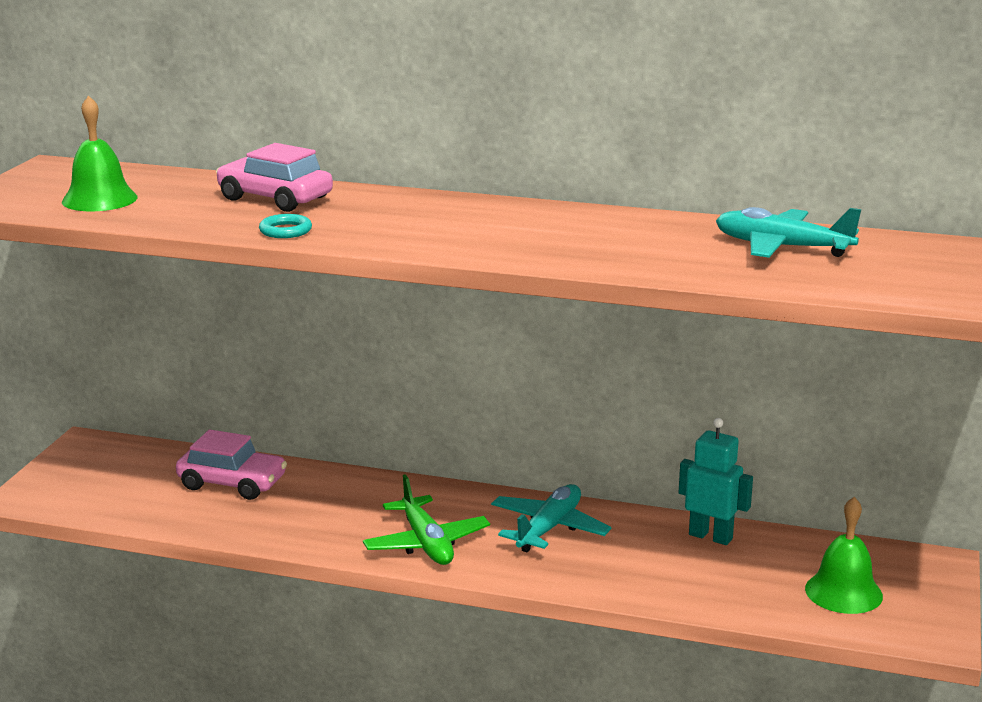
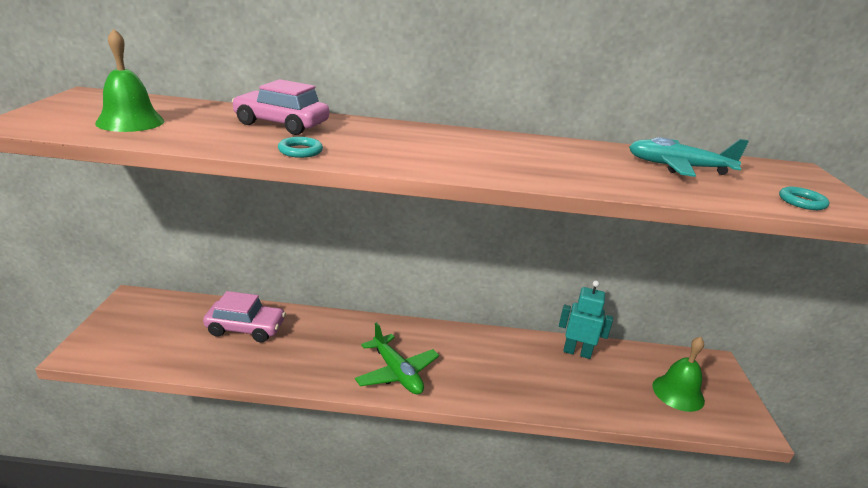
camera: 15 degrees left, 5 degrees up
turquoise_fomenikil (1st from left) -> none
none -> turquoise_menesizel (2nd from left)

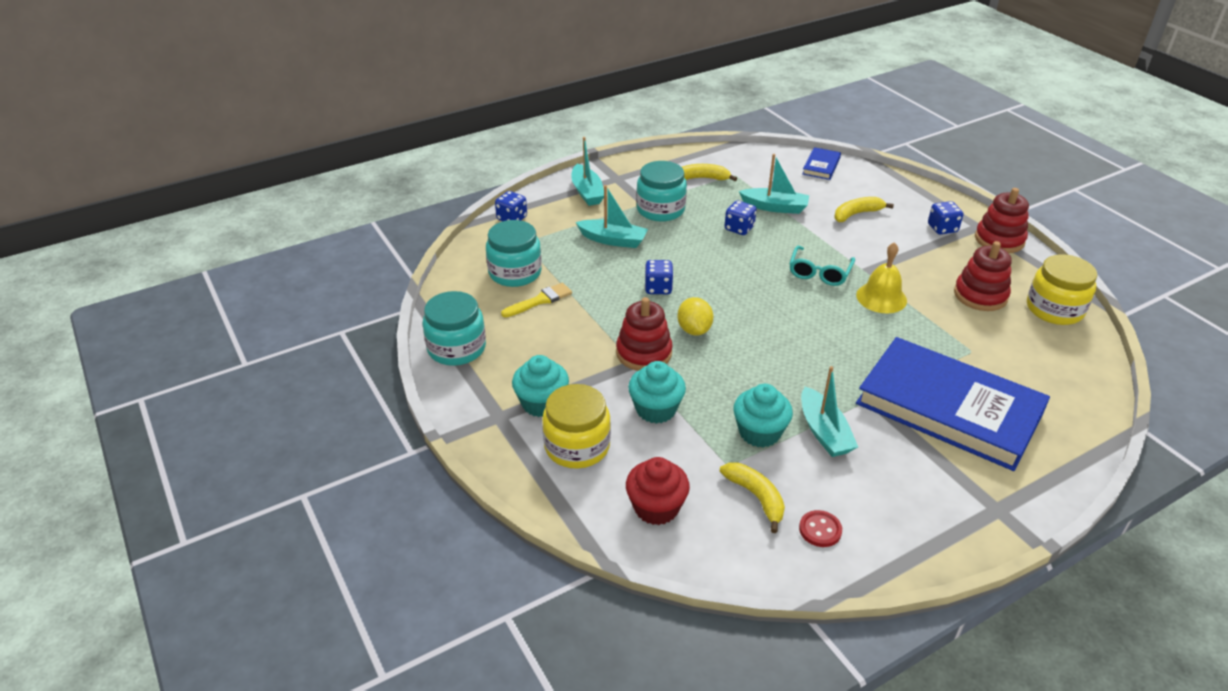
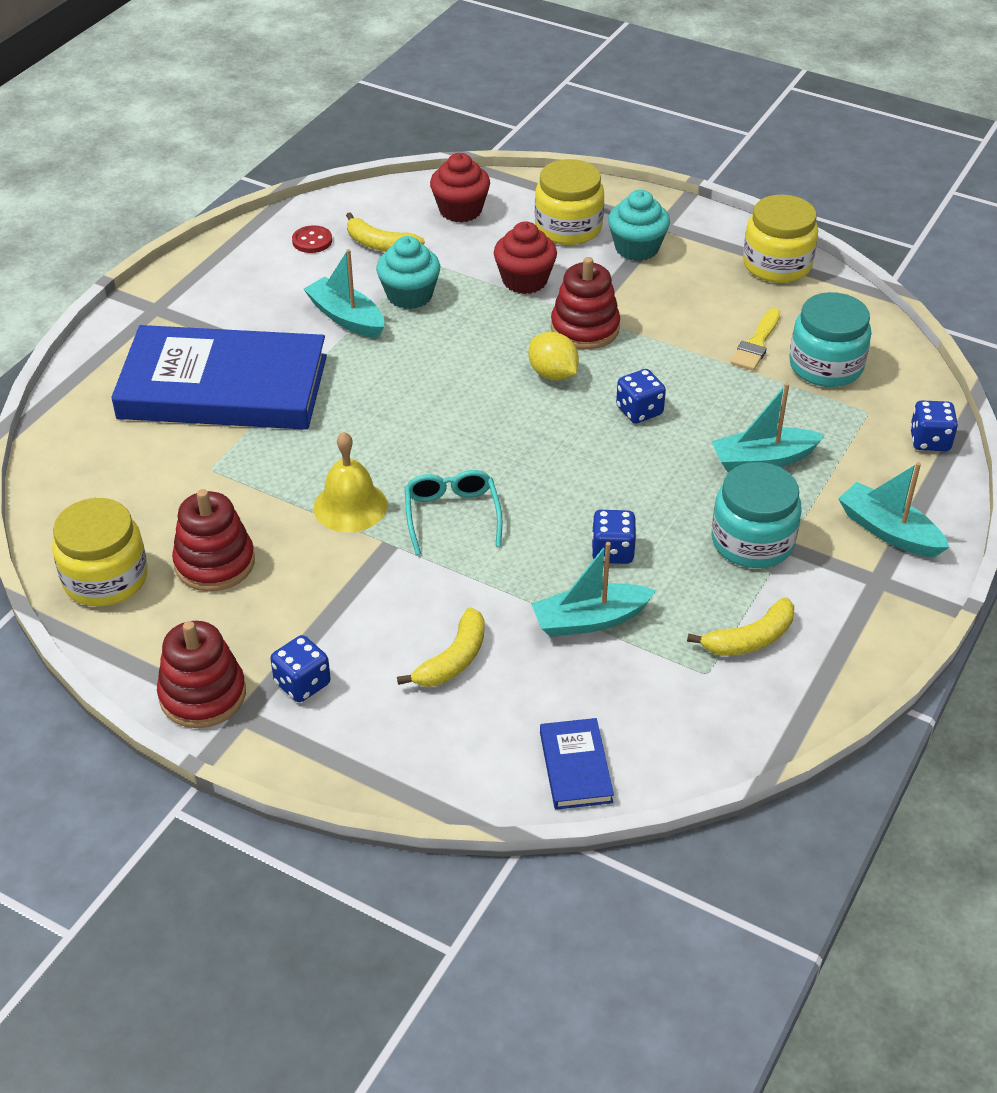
camera: 150 degrees right, 5 degrees up
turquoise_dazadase (1st from left) -> yellow_dazadase (3rd from left)
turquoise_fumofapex (2nd from left) -> red_fumofapex (2nd from left)

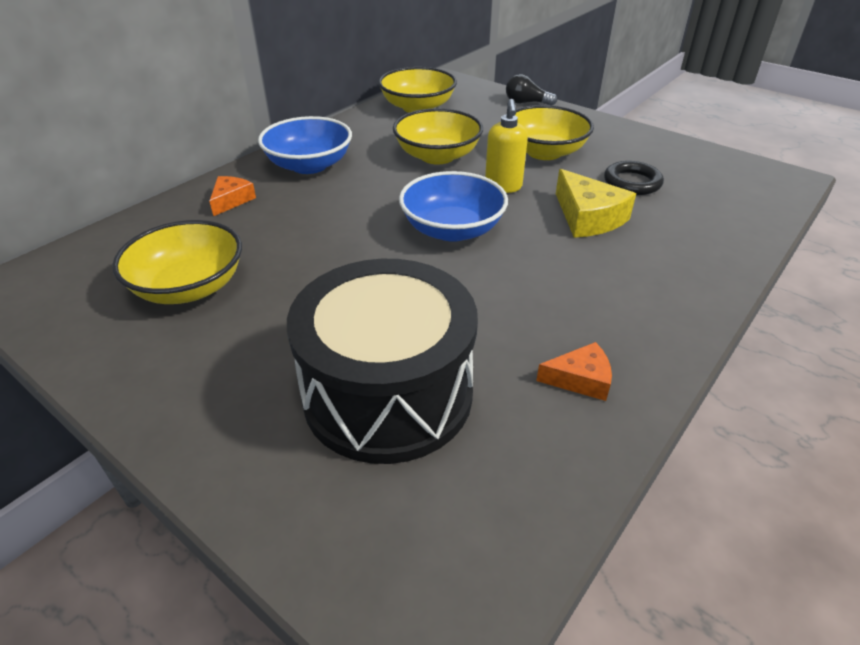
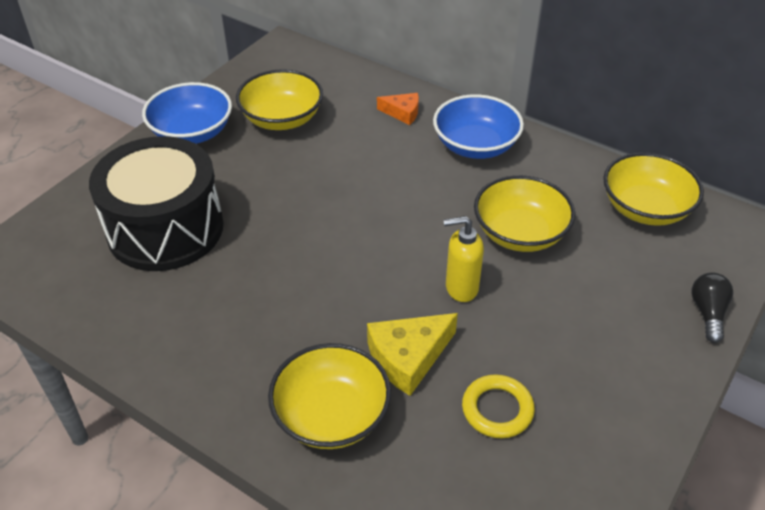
camera: 85 degrees right, 5 degrees up
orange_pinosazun (2nd from left) -> none
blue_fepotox (2nd from left in the first image) -> blue_fepotox (1st from left), moved
yellow_fepotox (4th from left in the first image) -> yellow_fepotox (2nd from left), moved
black_menesizel -> yellow_menesizel

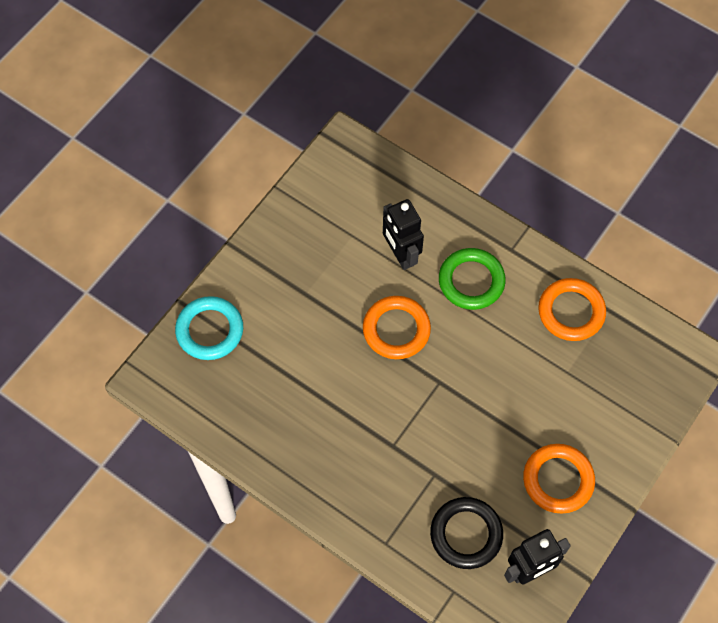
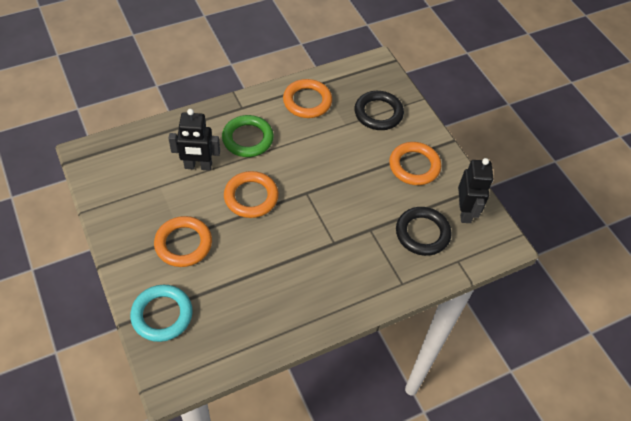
camera: 65 degrees left, 10 degrees down
none -> orange_menesizel (1st from left)
none -> black_menesizel (1st from left)

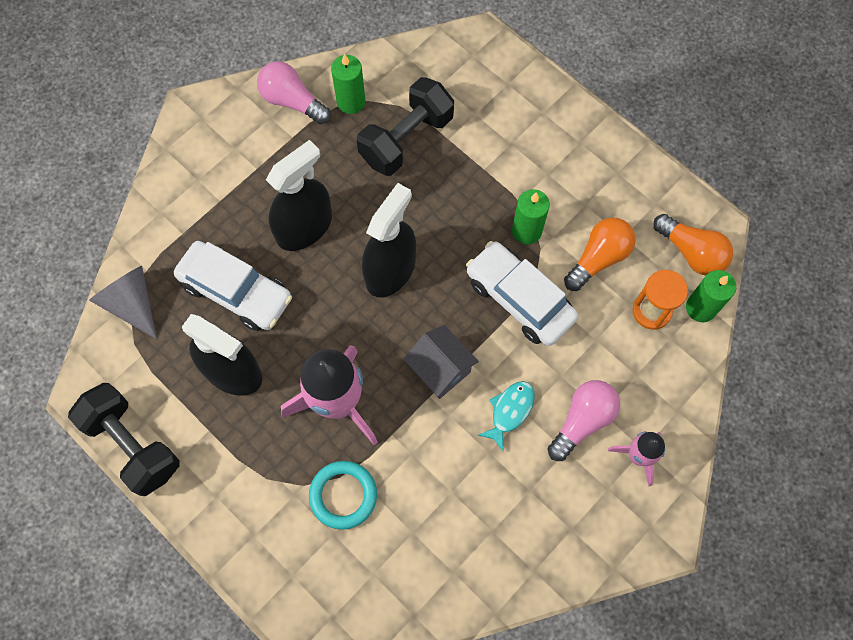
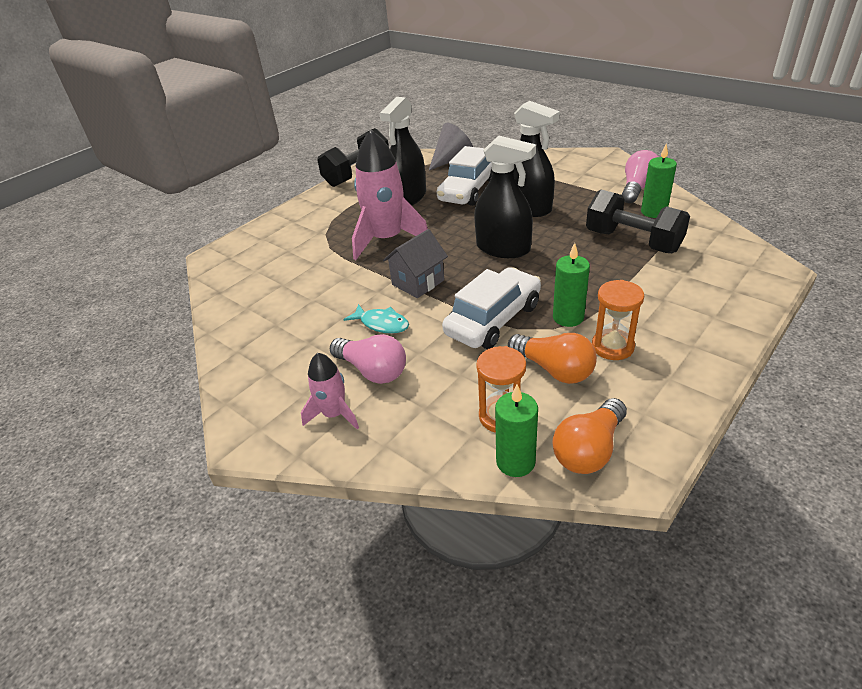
camera: 90 degrees right, 30 degrees down
turquoise_menesizel -> none
none -> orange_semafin (2nd from left)

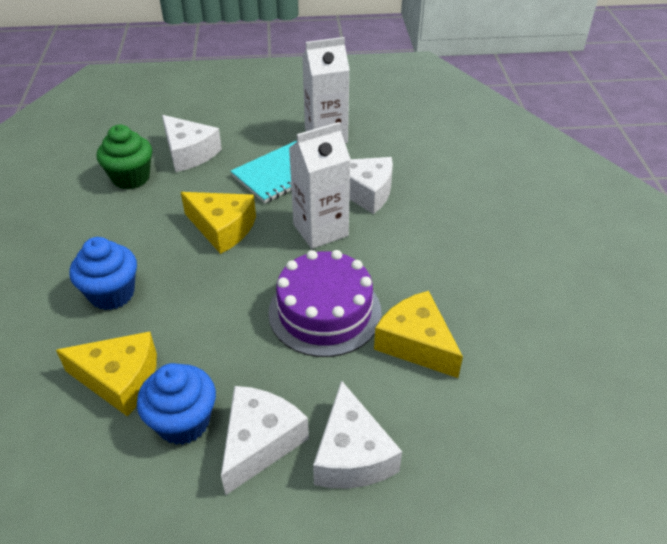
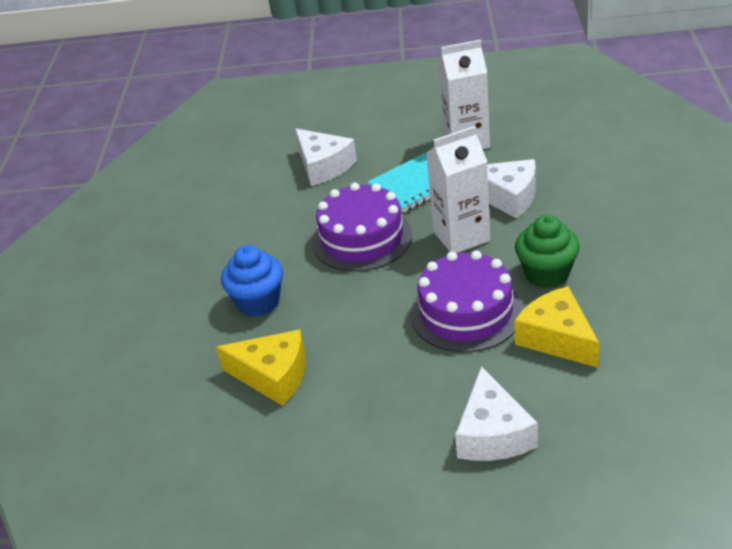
camera: 10 degrees right, 5 degrees down
blue_fumofapex (2nd from left) -> none
white_pinosazun (2nd from left) -> none
green_fumofapex, moved
yellow_pinosazun (2nd from left) -> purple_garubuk (1st from left)

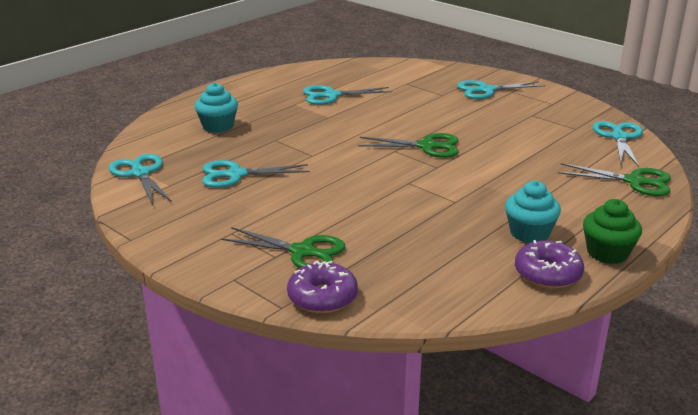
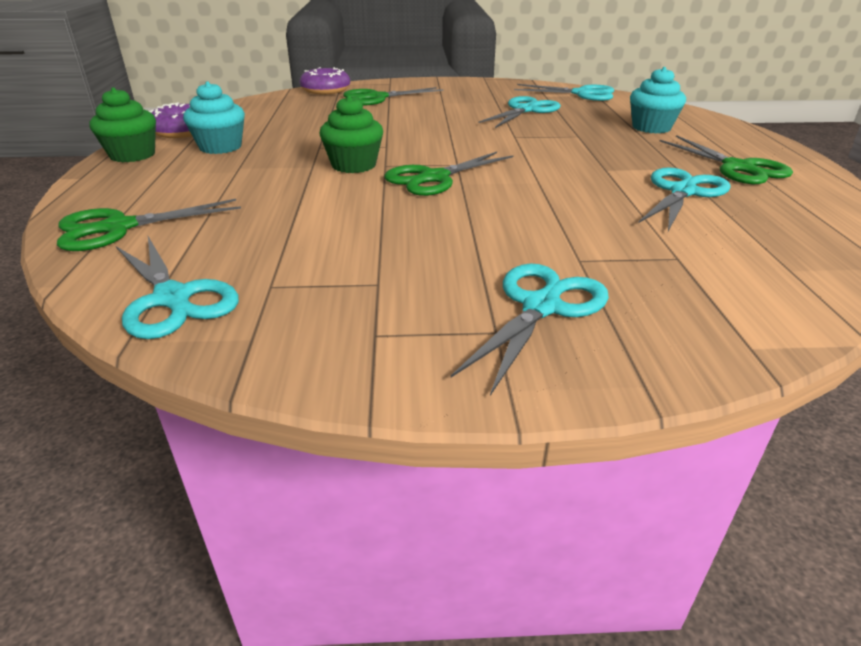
camera: 135 degrees right, 5 degrees up
none -> green_fumofapex (2nd from left)
none -> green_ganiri (4th from left)

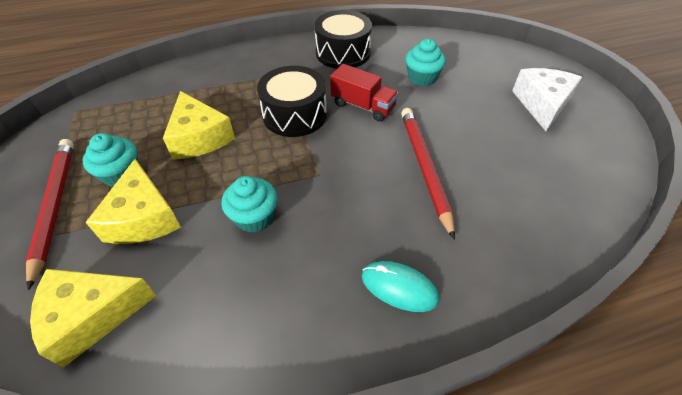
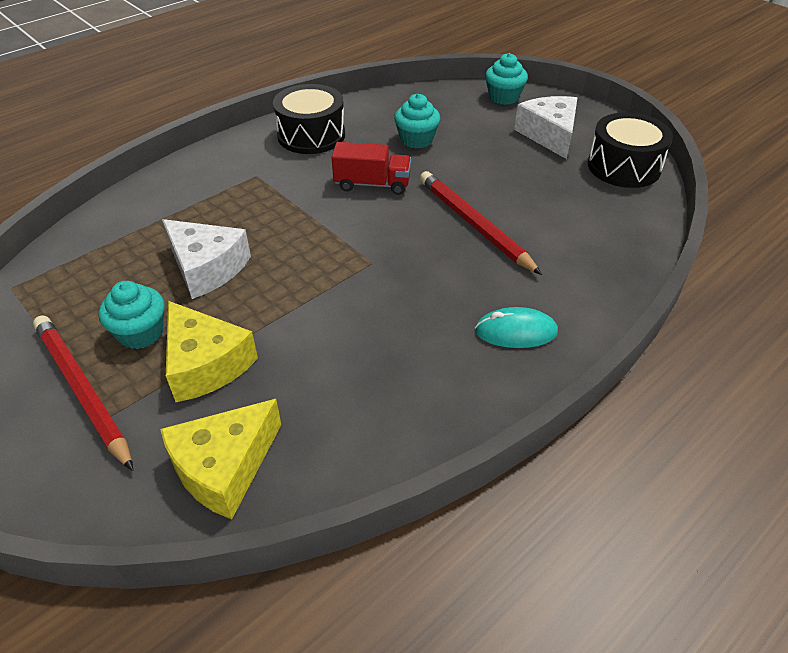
camera: 25 degrees left, 5 degrees down
turquoise_fumofapex (2nd from left in the first image) -> turquoise_fumofapex (3rd from left), moved
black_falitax (1st from left in the first image) -> black_falitax (2nd from left), moved
yellow_pinosazun (3rd from left) -> white_pinosazun (1st from left)

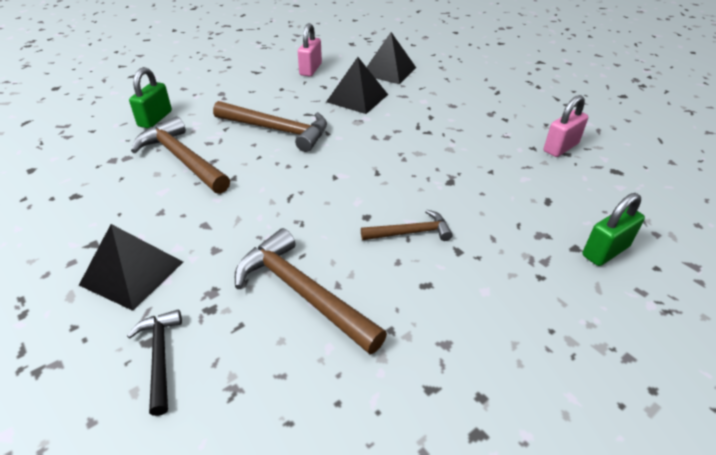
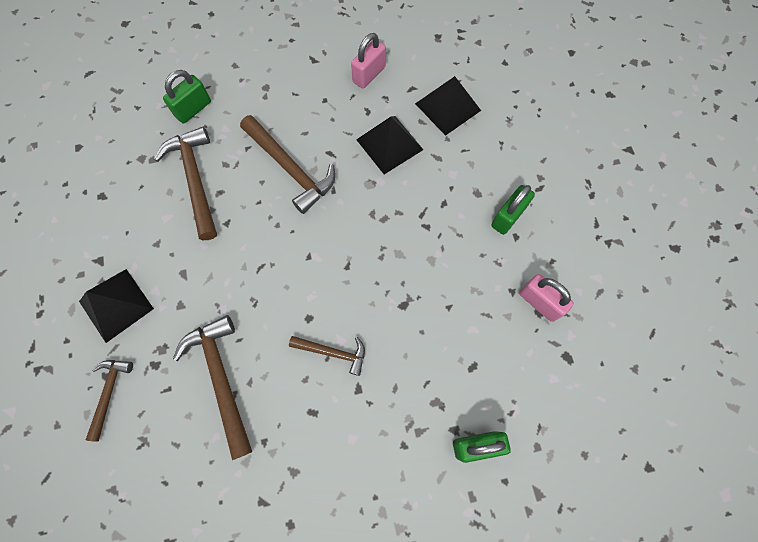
camera: 25 degrees right, 30 degrees up
none -> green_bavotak (3rd from left)
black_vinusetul -> brown_vinusetul (1st from left)
pink_bavotak (2nd from left), 60 degrees clockwise

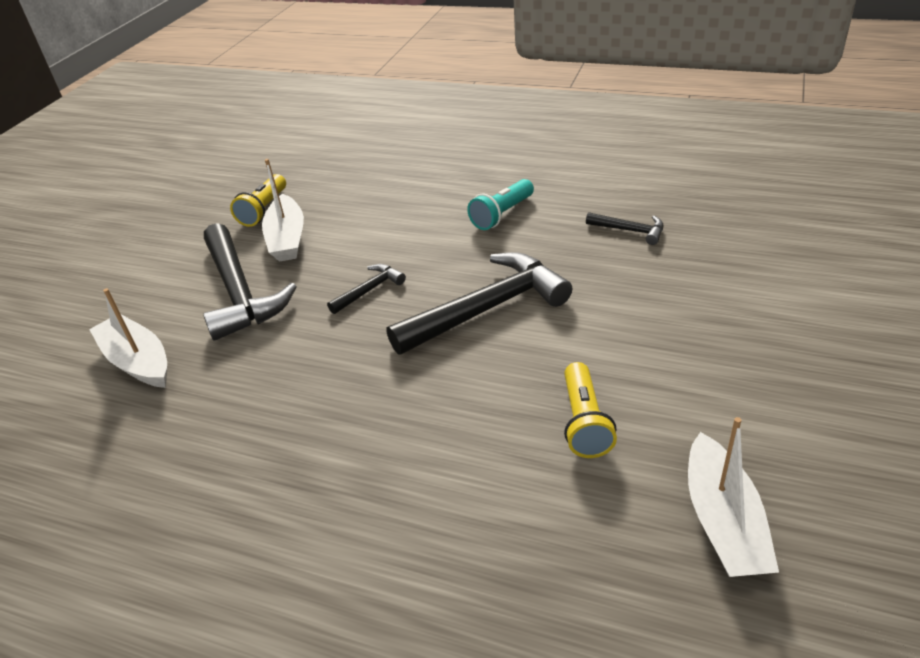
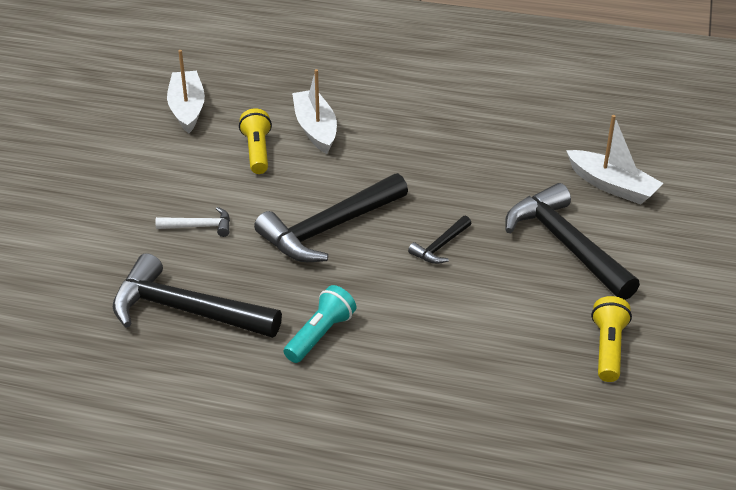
camera: 170 degrees right, 0 degrees up
none -> white_vinusetul
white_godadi (2nd from left), moved
black_vinusetul (4th from left in the first image) -> black_vinusetul (1st from left), x2.13

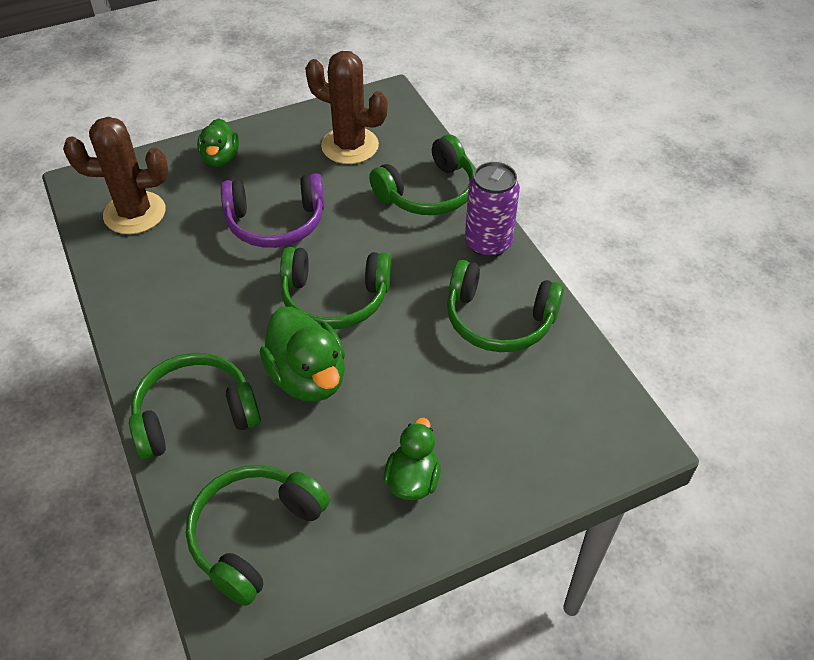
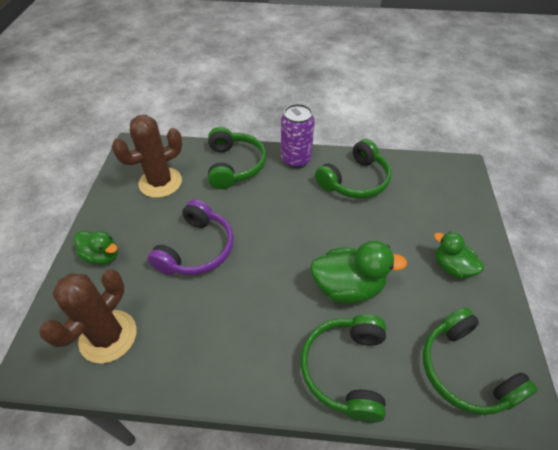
camera: 60 degrees left, 0 degrees up
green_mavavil (3rd from left) -> none

